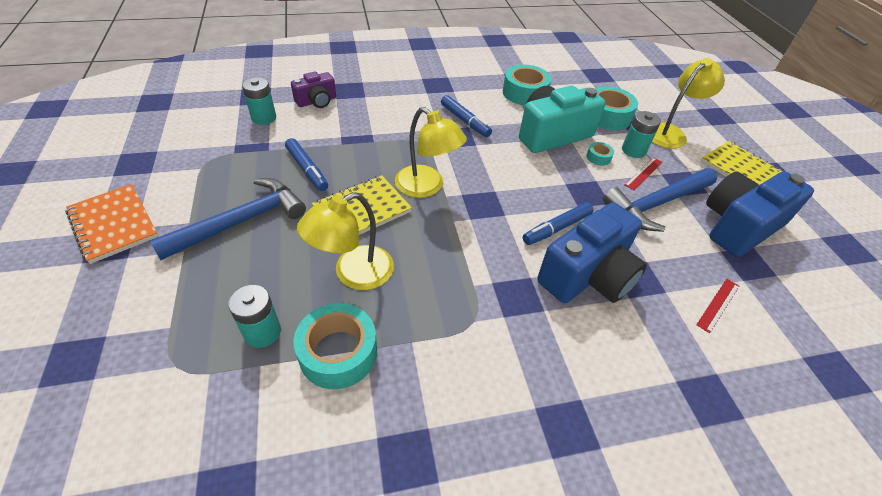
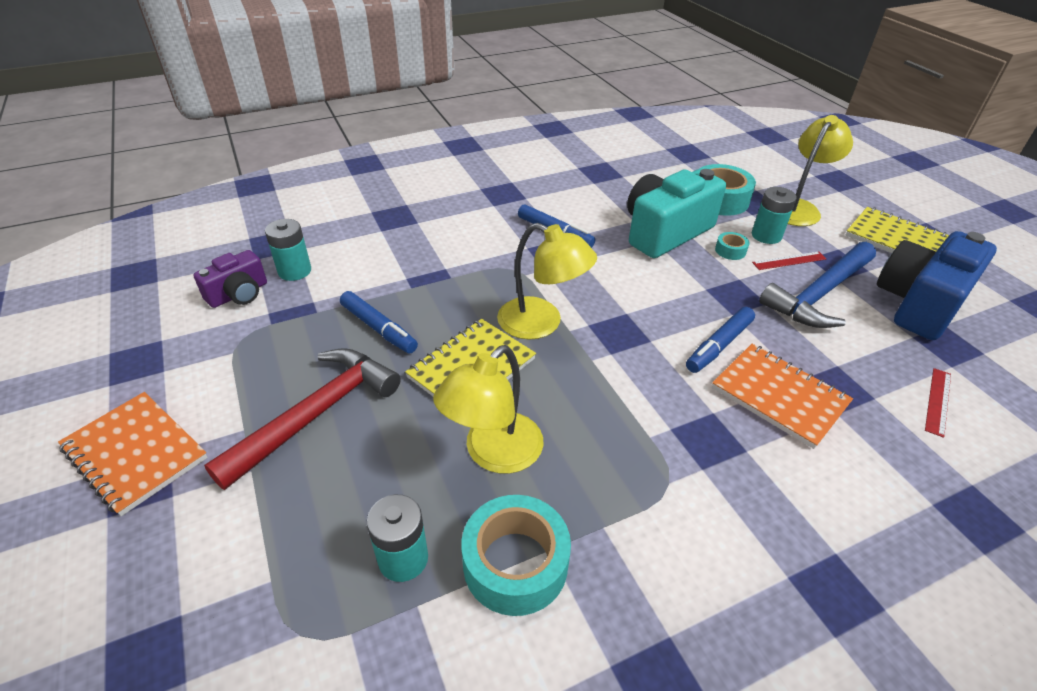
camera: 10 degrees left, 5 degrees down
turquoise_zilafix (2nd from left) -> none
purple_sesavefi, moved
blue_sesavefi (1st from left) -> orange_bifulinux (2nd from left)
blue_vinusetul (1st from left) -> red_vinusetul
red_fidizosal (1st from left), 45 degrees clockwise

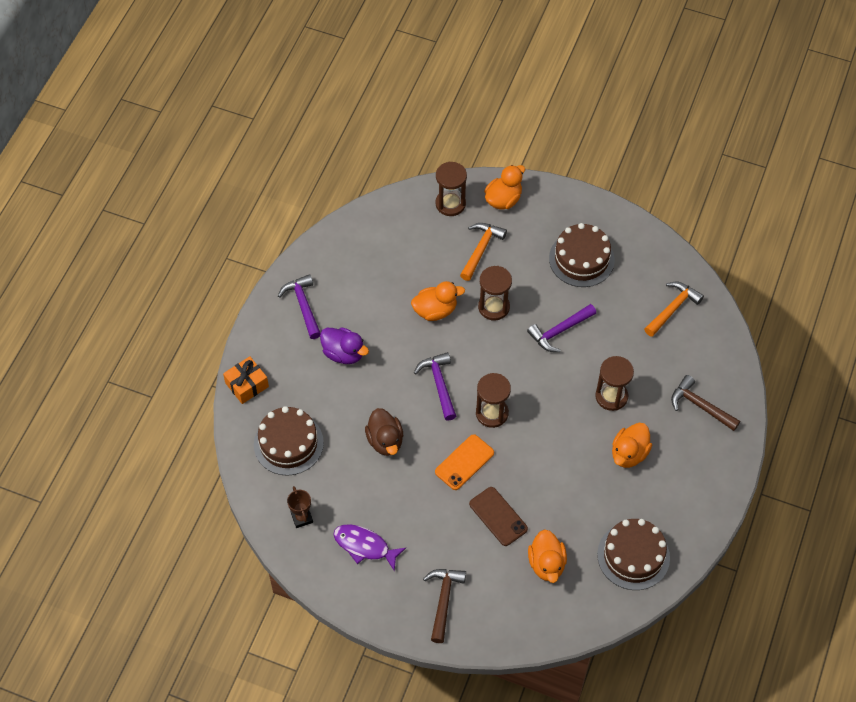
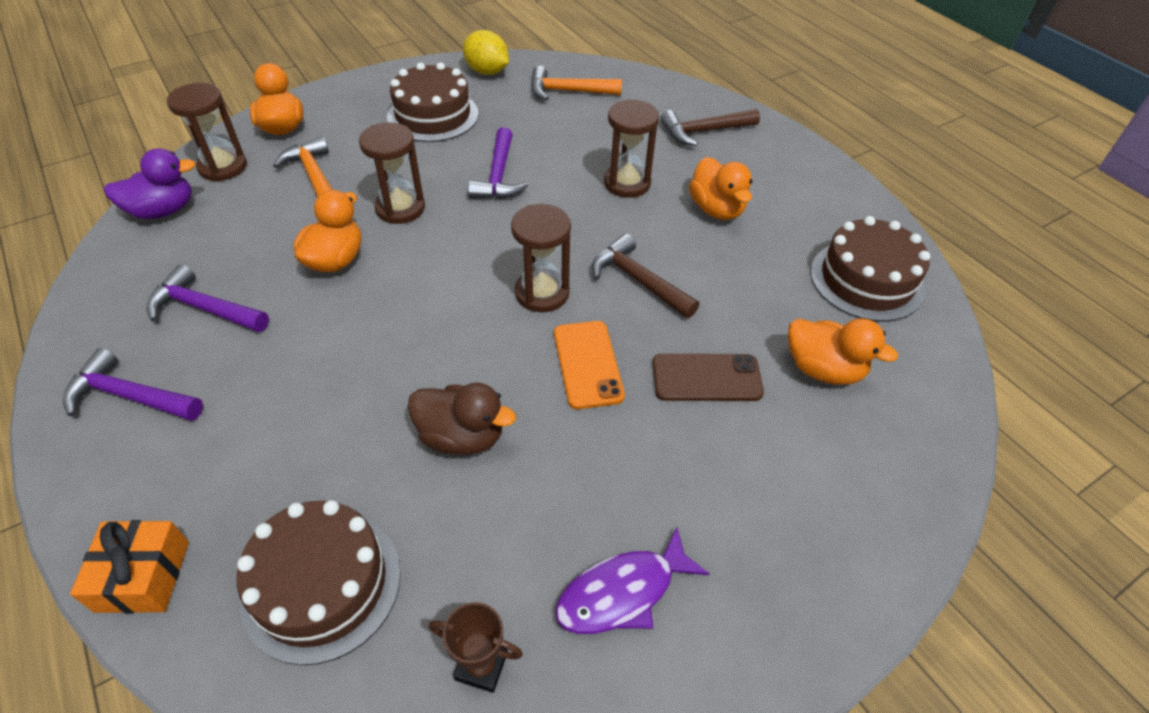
camera: 55 degrees left, 10 degrees down
none -> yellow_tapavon
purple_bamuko, moved
purple_vinusetul (2nd from left), moved
brown_vinusetul (1st from left), moved
orange_vinusetul (2nd from left), 75 degrees counterclockwise

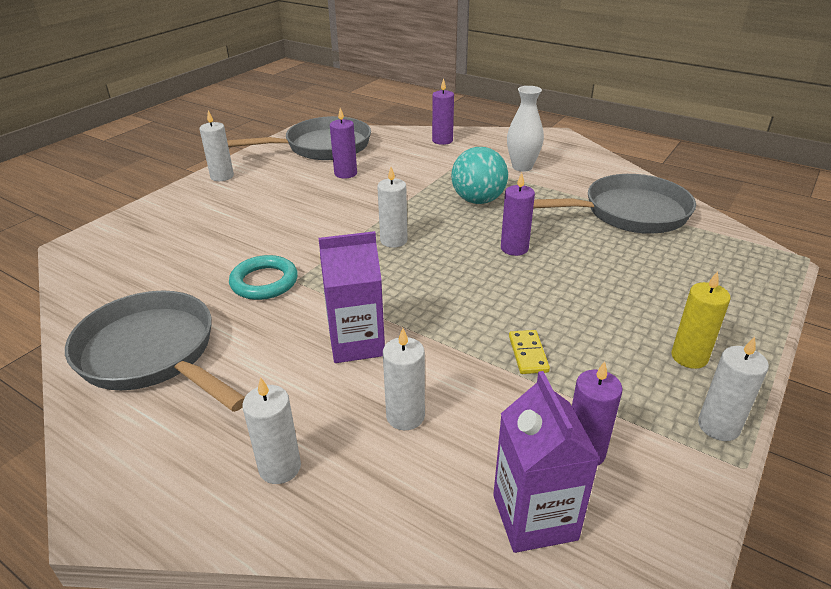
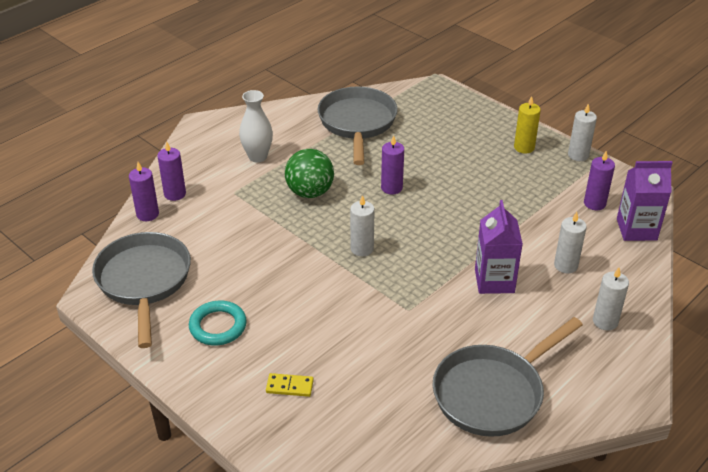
camera: 80 degrees left, 5 degrees up
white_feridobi (1st from left) -> none
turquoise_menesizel, moved
purple_feridobi (1st from left), moved
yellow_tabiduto, moved
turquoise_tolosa -> green_tolosa

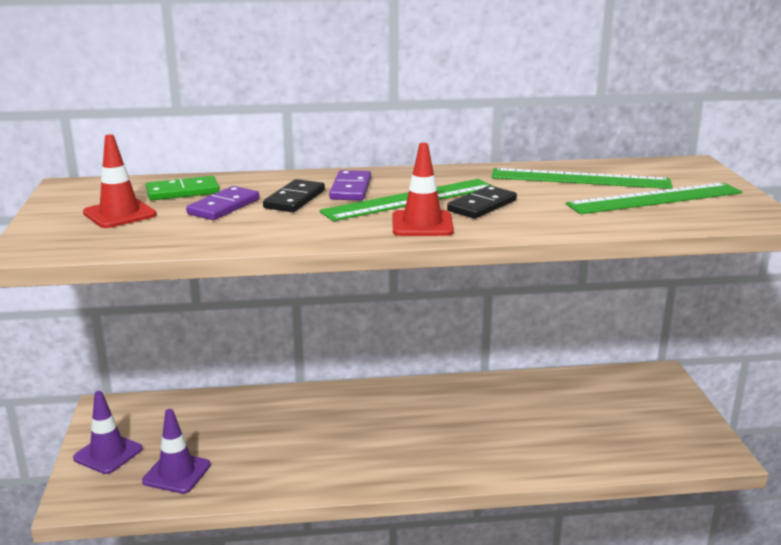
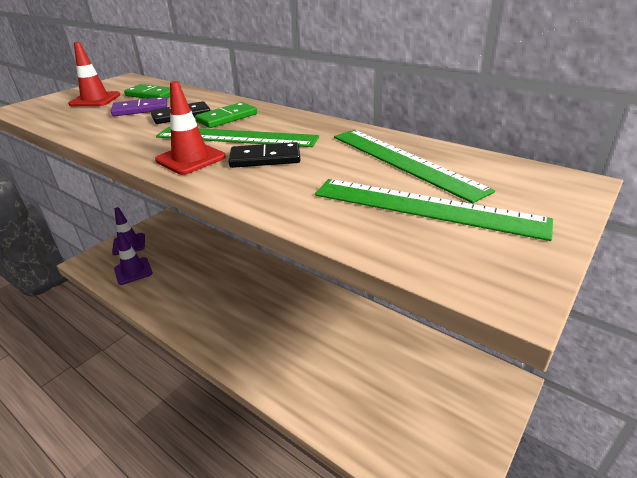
camera: 45 degrees right, 10 degrees up
purple_tabiduto (2nd from left) -> green_tabiduto (2nd from left)

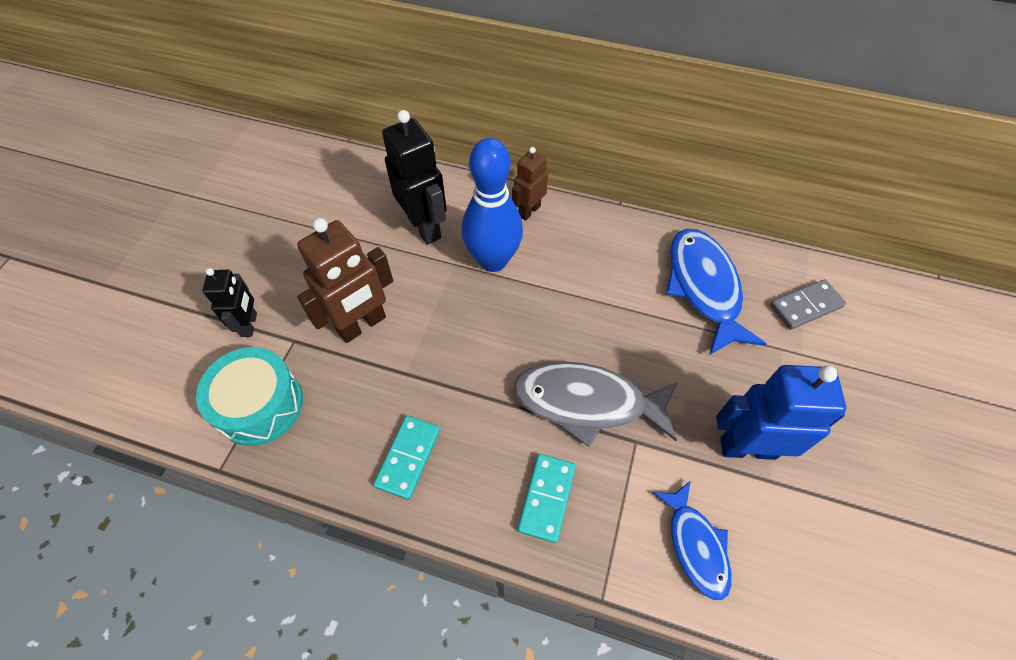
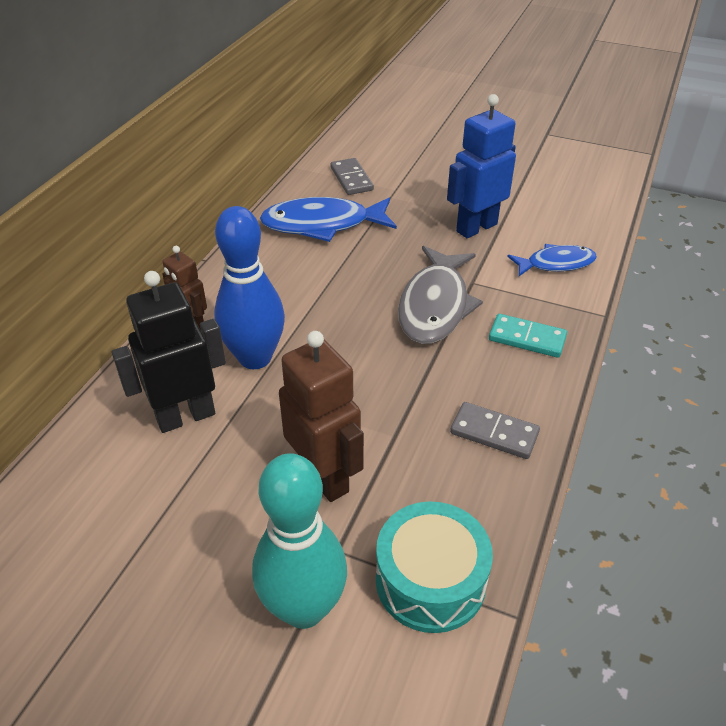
camera: 85 degrees left, 15 degrees down
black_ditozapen (1st from left) -> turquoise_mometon
turquoise_tabiduto (1st from left) -> grey_tabiduto (2nd from left)
blue_ditozapen, 45 degrees clockwise

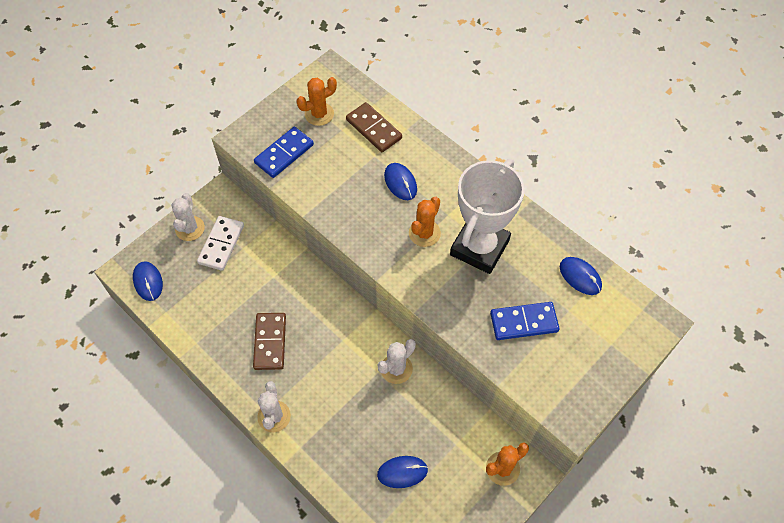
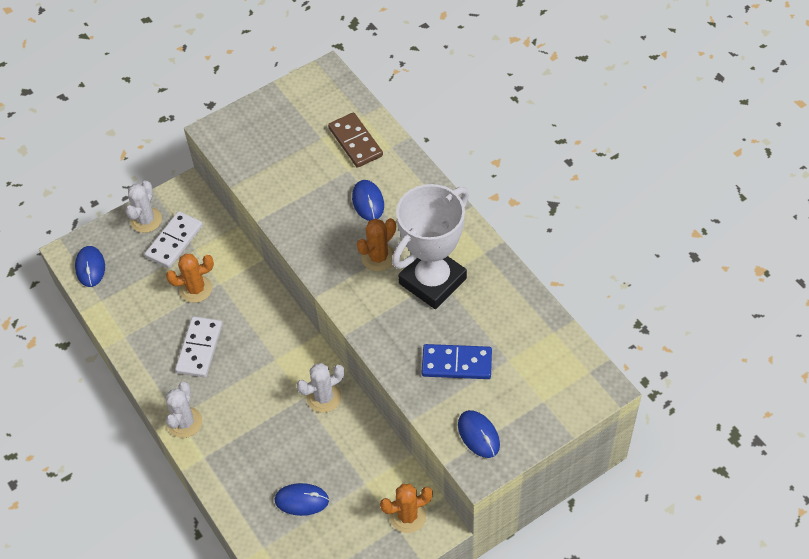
camera: 15 degrees right, 5 degrees down
blue_tabiduto (1st from left) -> none
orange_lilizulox (1st from left), moved
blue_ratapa (4th from left), moved
brown_tabiduto (1st from left) -> white_tabiduto (2nd from left)

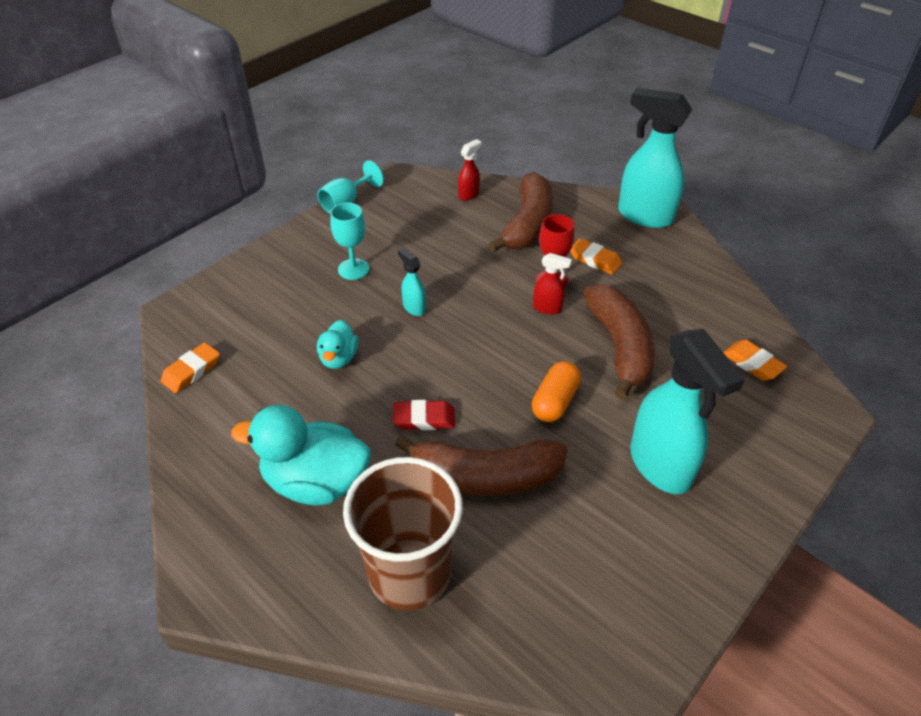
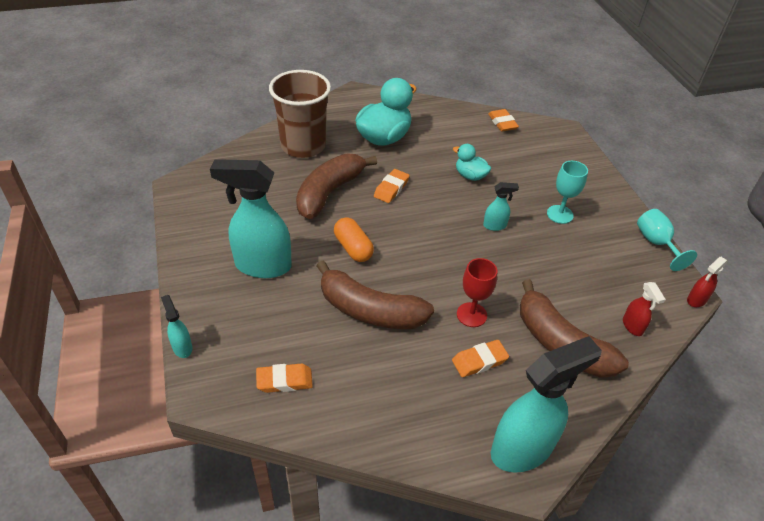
camera: 120 degrees right, 0 degrees up
none -> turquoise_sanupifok (1st from left)
red_sanupifok (2nd from left), moved
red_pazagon -> orange_pazagon (2nd from left)

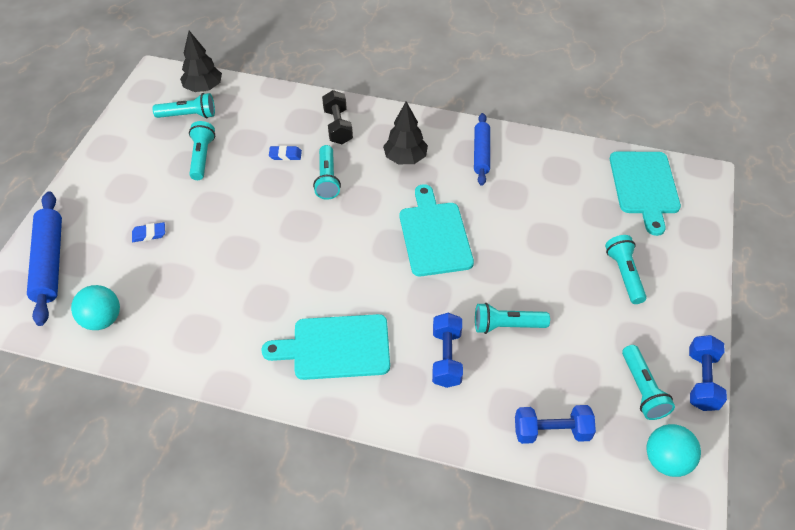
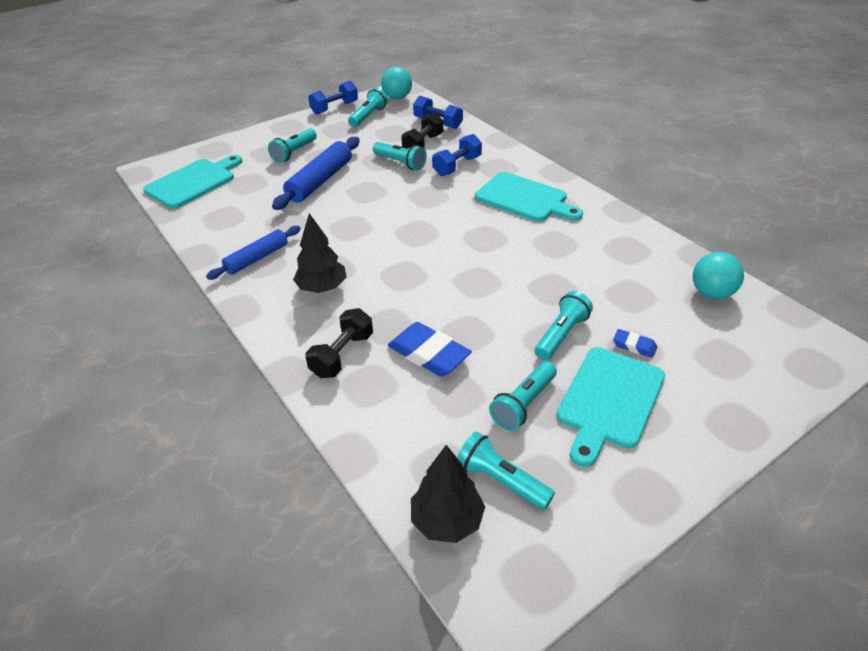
camera: 140 degrees left, 10 degrees down
none -> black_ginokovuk (2nd from left)
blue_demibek (1st from left in the first image) -> blue_demibek (2nd from left), moved
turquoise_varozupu (3rd from left in the first image) -> turquoise_varozupu (6th from left), moved
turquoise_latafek (2nd from left in the first image) -> turquoise_latafek (3rd from left), moved
blue_pazagon (2nd from left in the first image) -> blue_pazagon (1st from left), x1.96

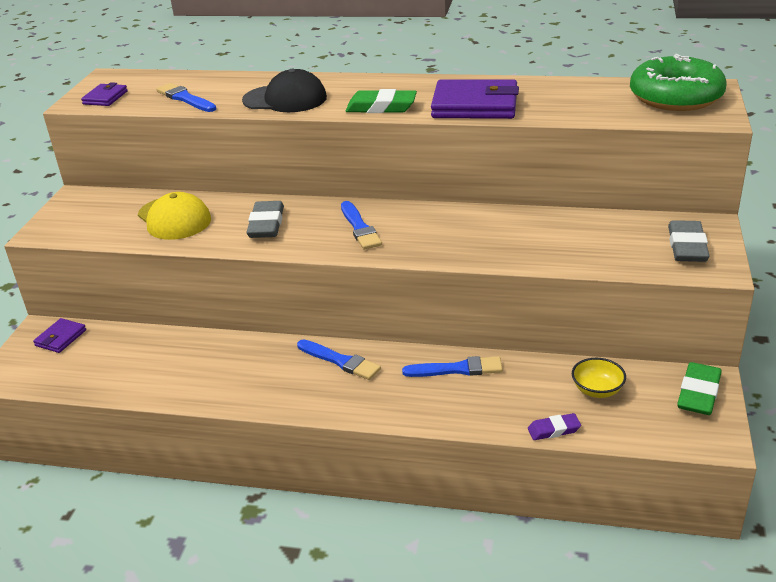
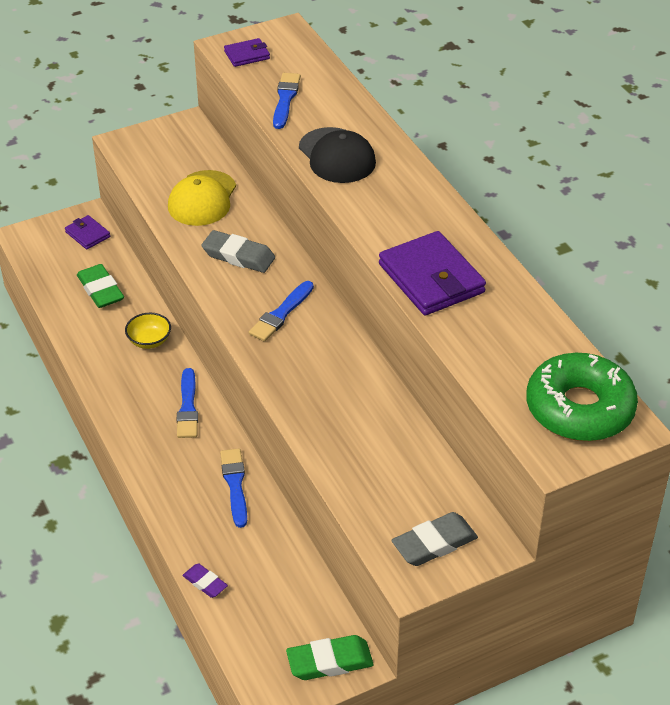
camera: 50 degrees right, 10 degrees up
green_pazagon (1st from left), moved
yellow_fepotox, moved
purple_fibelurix (1st from left), 60 degrees clockwise
grey_pazagon (1st from left), 60 degrees clockwise
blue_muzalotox (4th from left in the first image) -> blue_muzalotox (2nd from left), 150 degrees counterclockwise

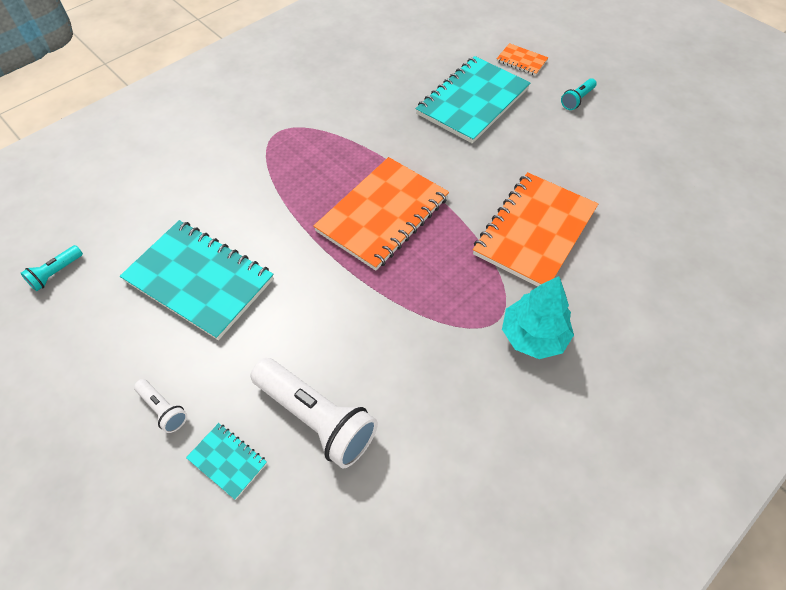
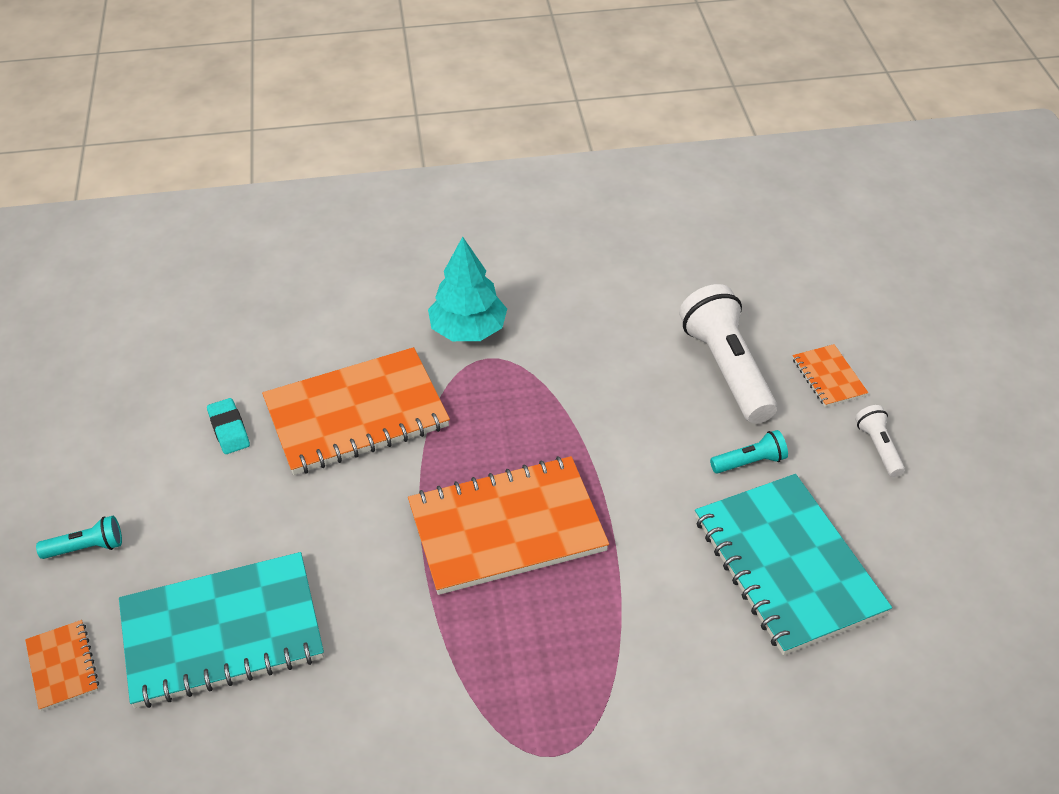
camera: 145 degrees left, 10 degrees down
none -> turquoise_pazagon
turquoise_varozupu (1st from left in the first image) -> turquoise_varozupu (2nd from left), moved
turquoise_bifulinux (2nd from left) -> orange_bifulinux (4th from left)

